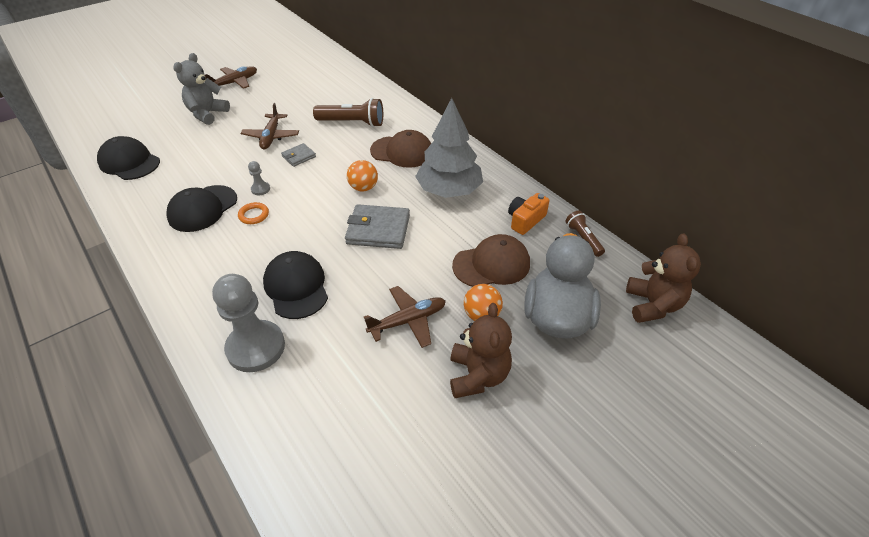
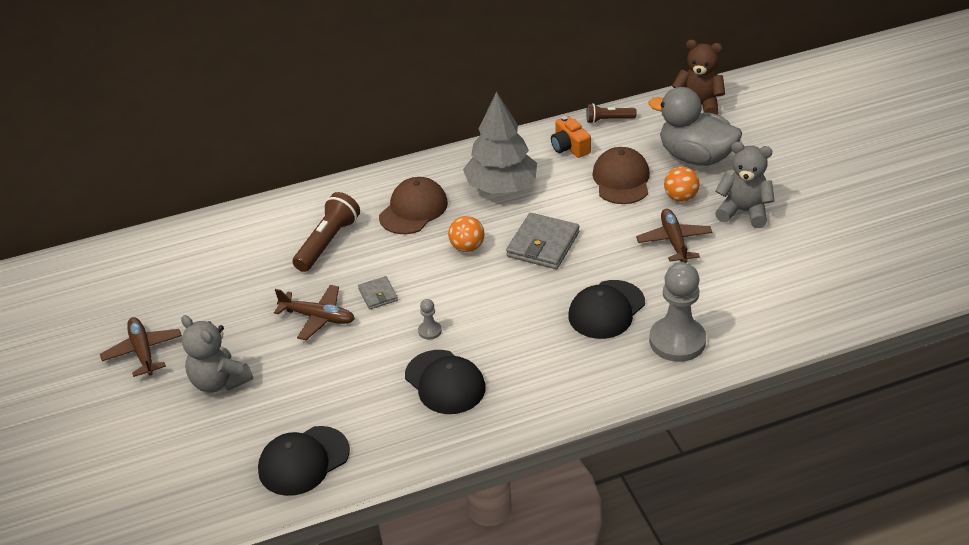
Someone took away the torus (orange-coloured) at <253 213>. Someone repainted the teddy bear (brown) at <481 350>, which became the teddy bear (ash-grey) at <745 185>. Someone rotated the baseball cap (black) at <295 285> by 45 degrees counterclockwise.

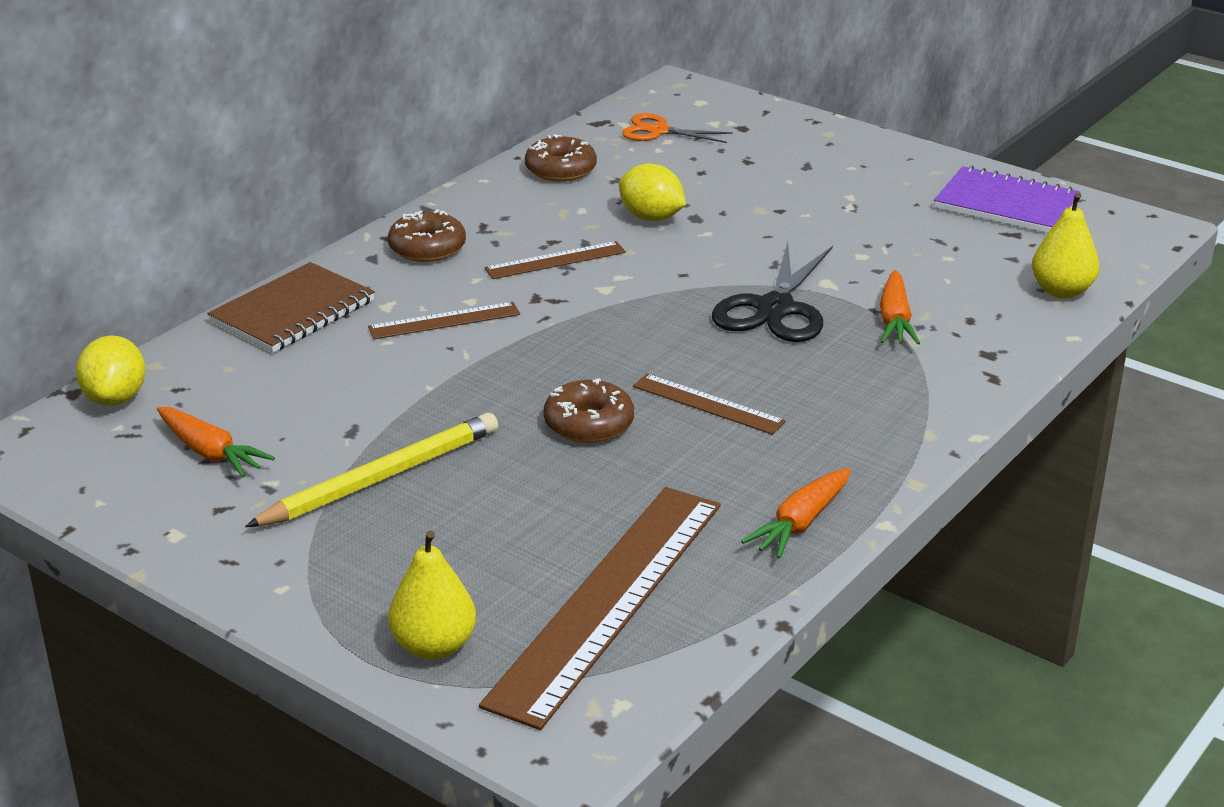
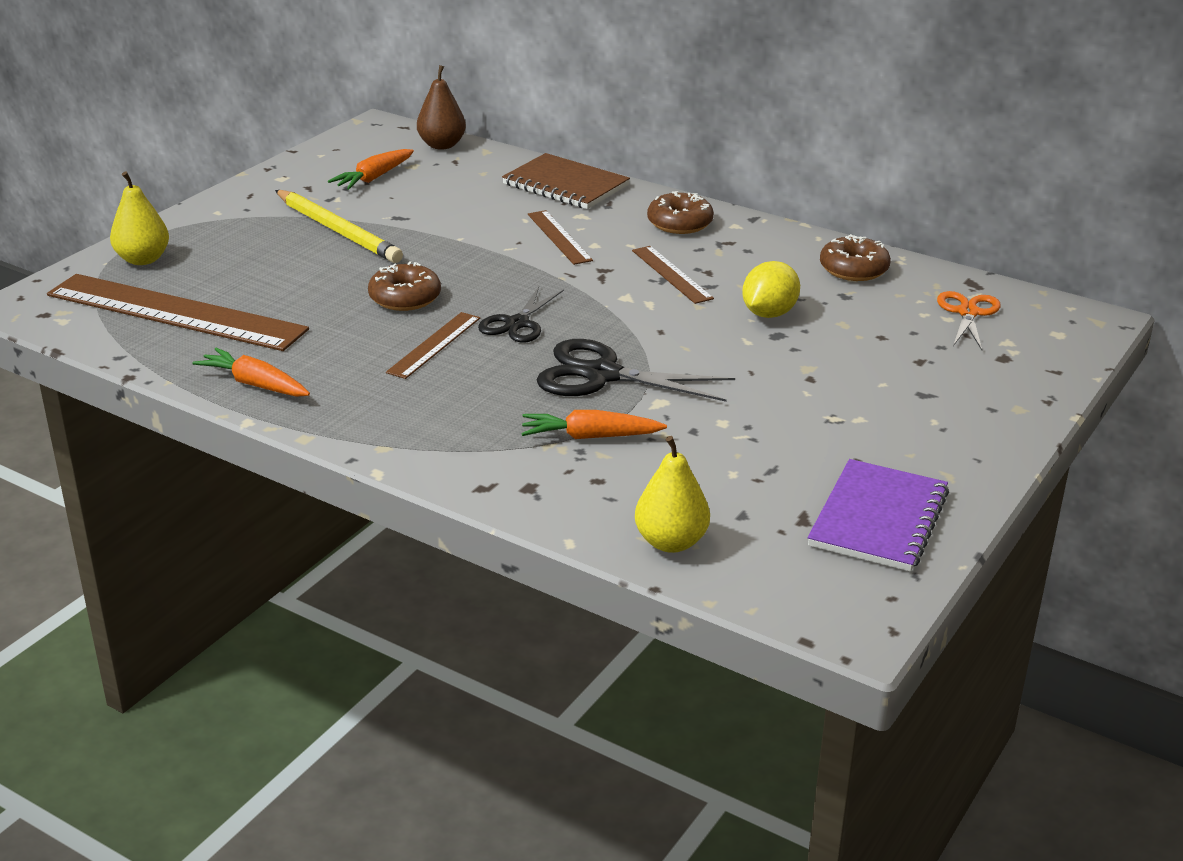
Someone put down the pair of scissors (black) at <521 315>. Someone swapped the lemon (bright yellow) at <111 370> for the pear fruit (brown) at <441 107>.

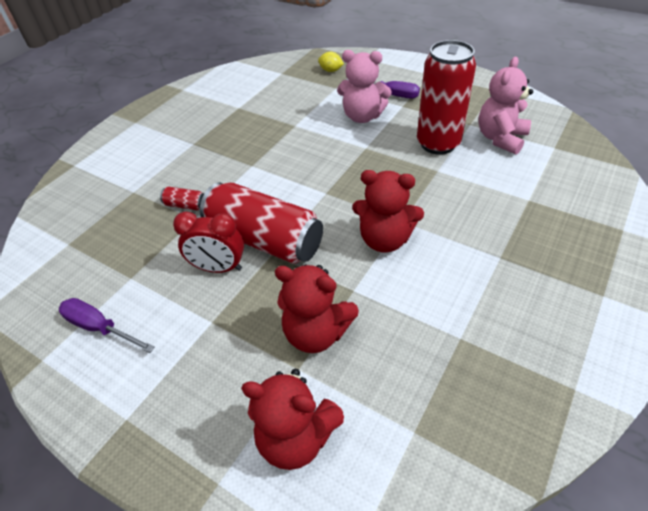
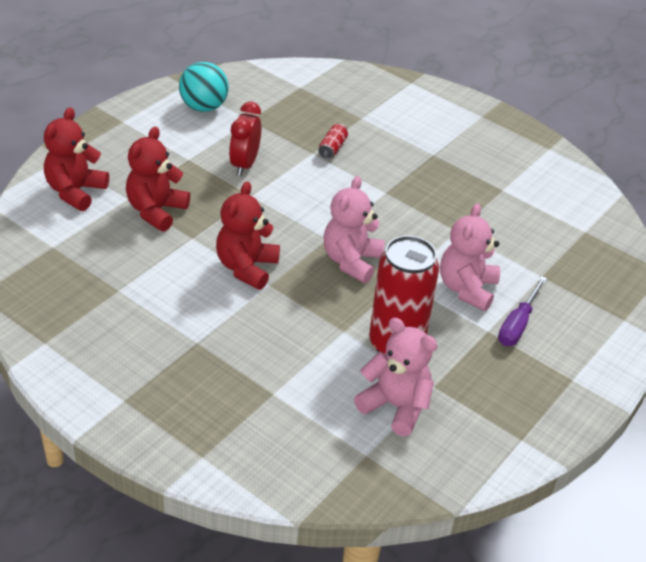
Someone took away the tin (red) at <261 223>. Someone took away the lemon (bright yellow) at <331 62>. Someone put down the teddy bear (rose-pink) at <354 229>. Someone swapped the hand screwdriver (purple) at <107 325> for the ball (aqua) at <204 87>.

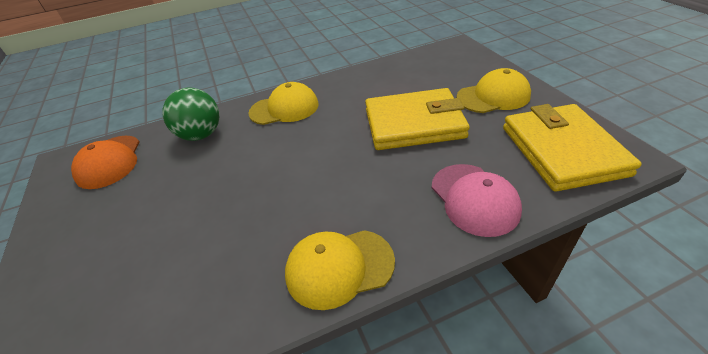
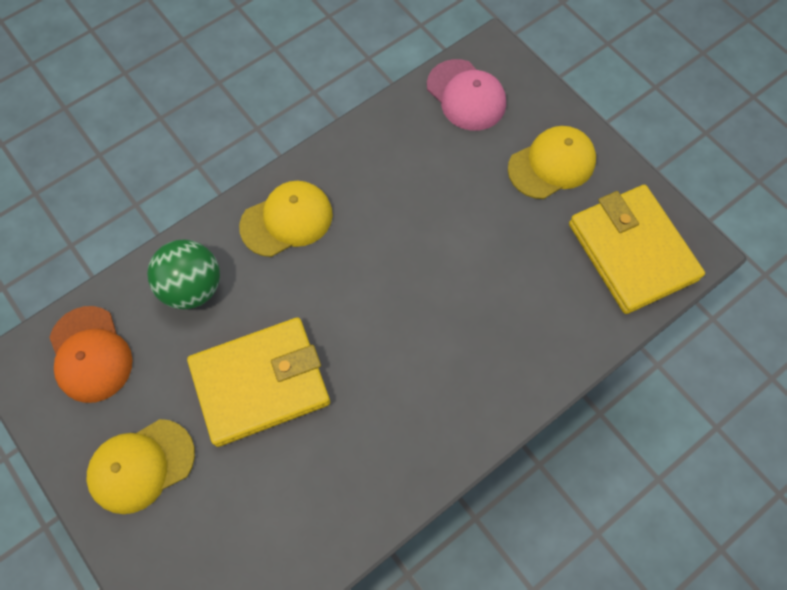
Someone carried the baseball cap (bright yellow) from <340 270> to <141 466>. Someone carried the billfold (bright yellow) from <417 119> to <258 382>. Someone carried the baseball cap (rose-pink) from <477 200> to <466 95>.

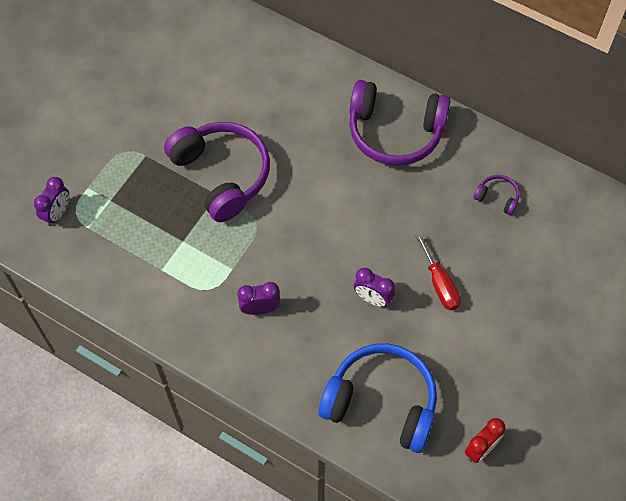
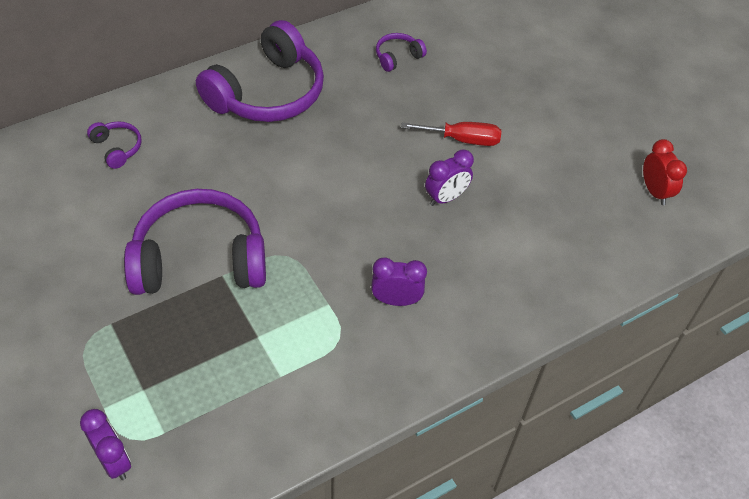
Someone took away the headphones (royal blue) at <377 398>. Someone put down the headphones (purple) at <114 145>. Someone rotated the clock (purple) at <258 298> by 75 degrees clockwise.

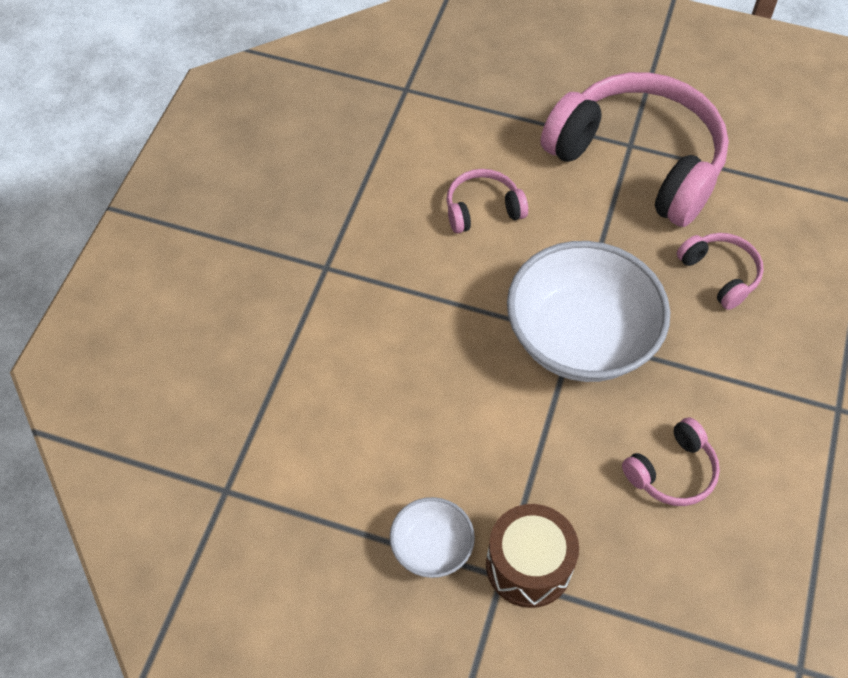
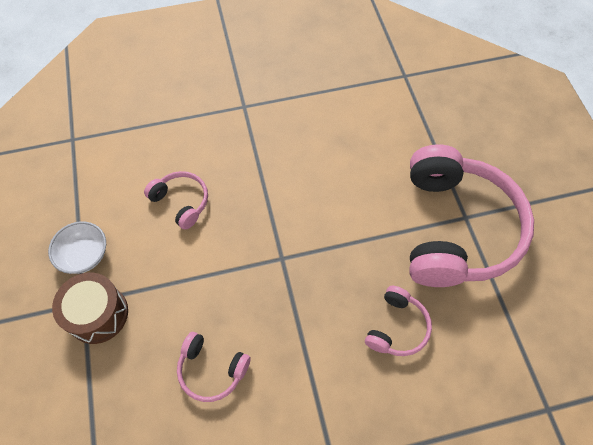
Someone took away the bowl (pure white) at <588 311>. Someone carried the headphones (rose-pink) from <487 201> to <176 200>.

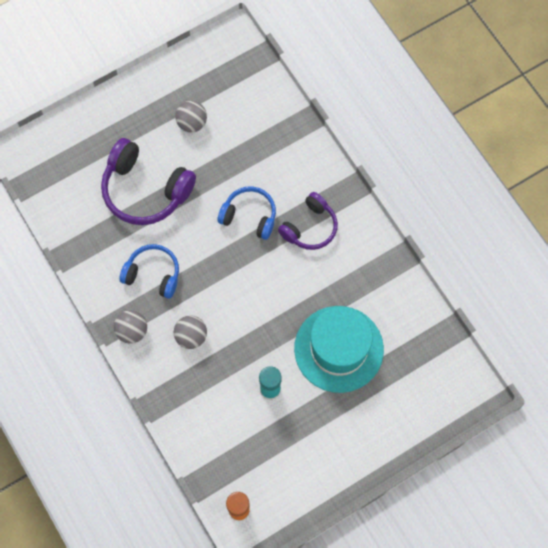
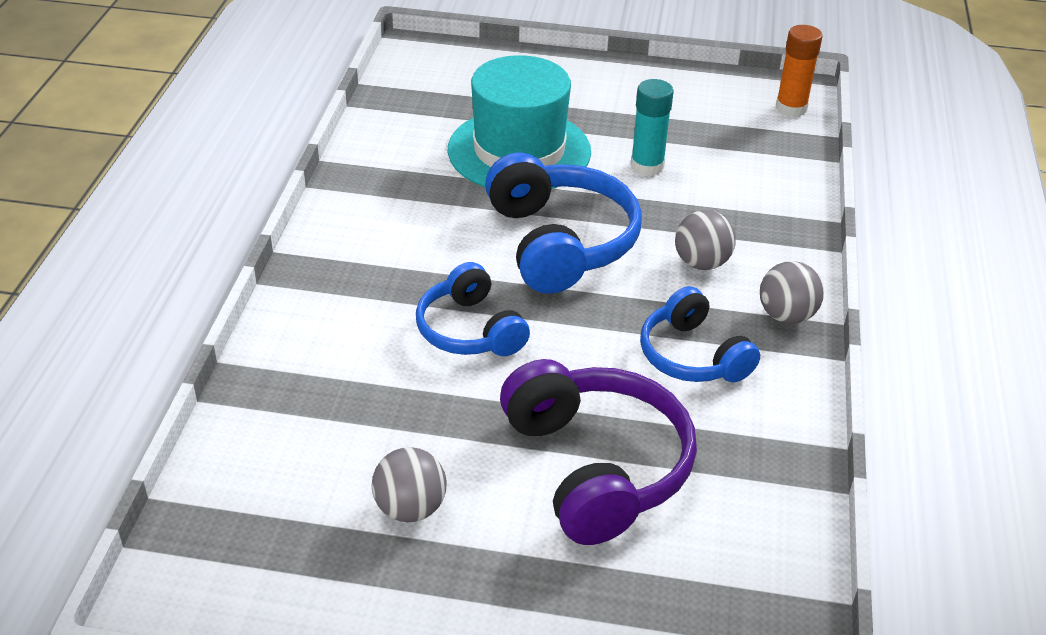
Someone took away the headphones (purple) at <308 221>. Someone put down the headphones (royal blue) at <563 223>.

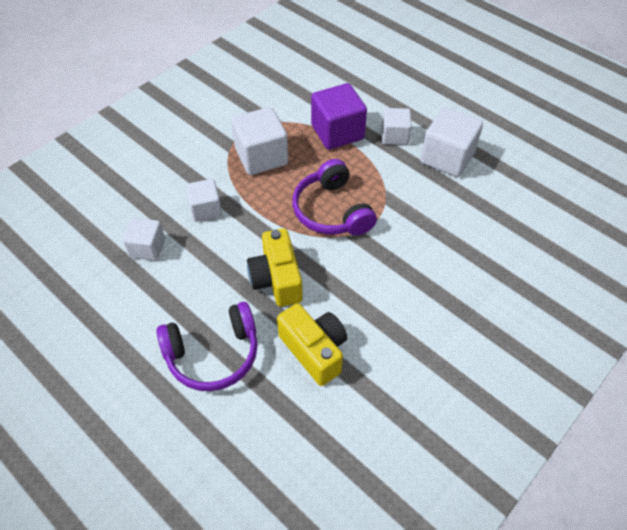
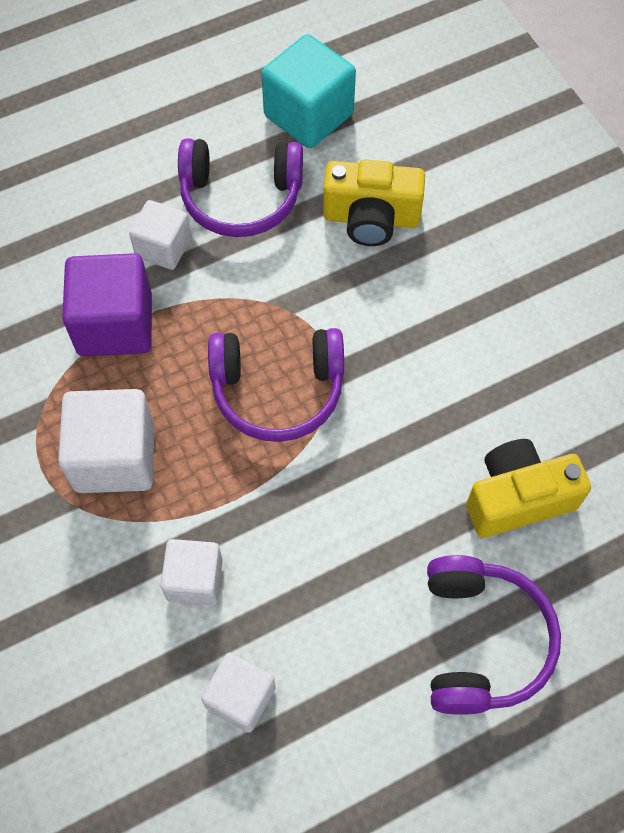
Someone put down the solid cube (aqua) at <308 91>. Someone carried the compact camera (bright yellow) from <275 267> to <374 202>. Someone swapped the solid cube (pure white) at <451 142> for the headphones (purple) at <240 188>.

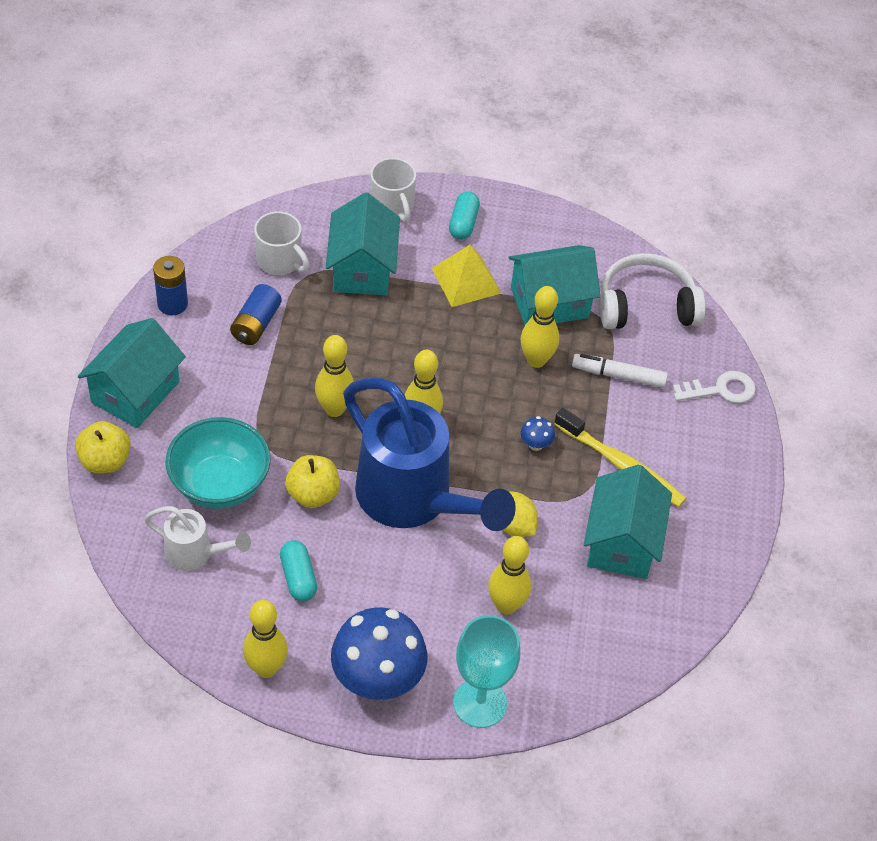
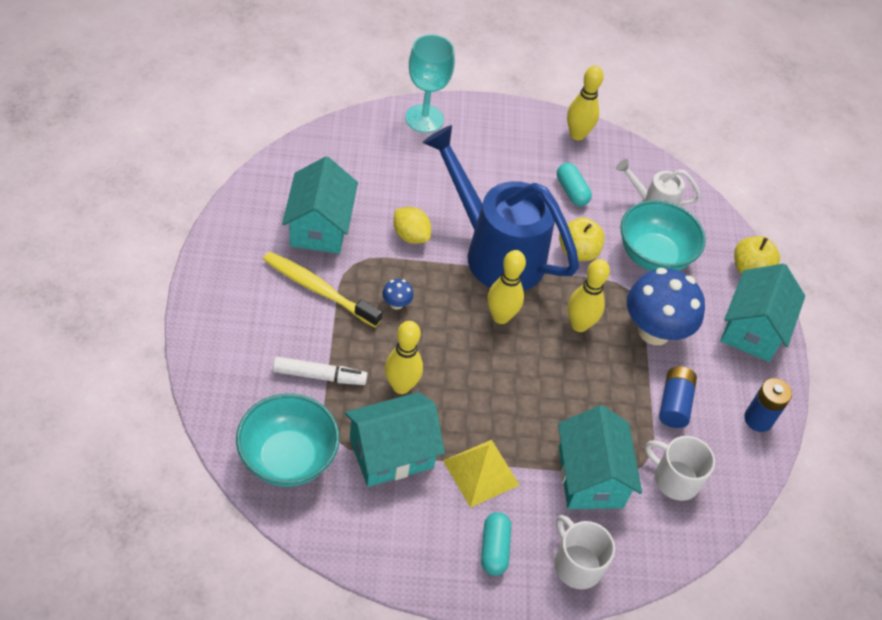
Someone took away the skittle (bright yellow) at <509 575>. Someone took away the door key (pure white) at <714 387>. Someone carried the fungus (royal blue) from <379 653> to <666 306>. Someone swapped the headphones (pure white) at <653 291> for the bowl (aqua) at <288 440>.

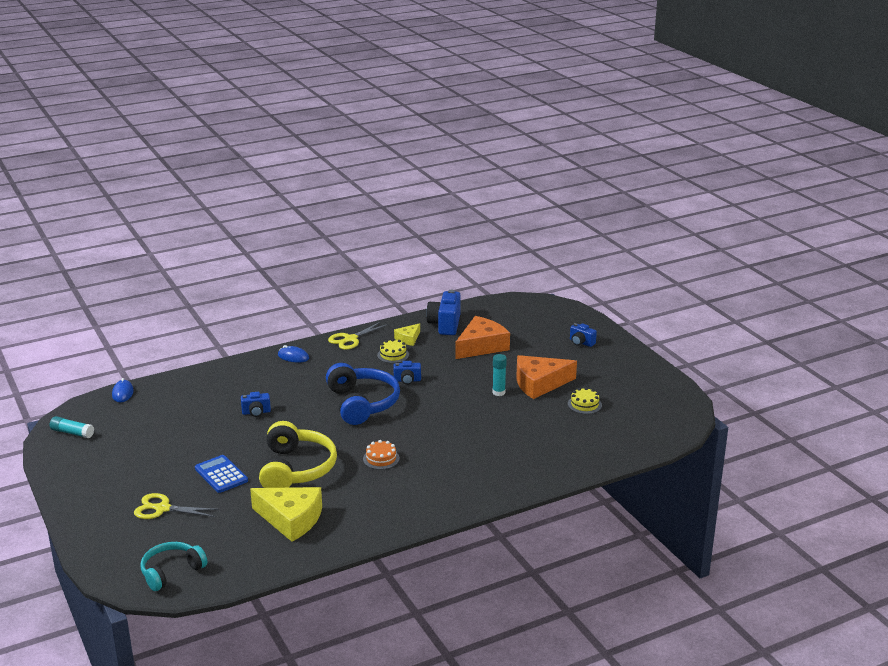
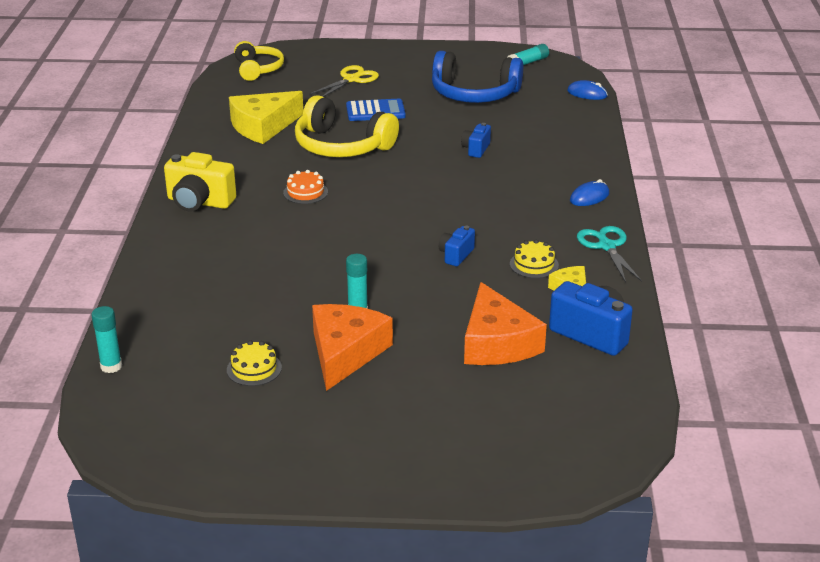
Someone took away the compact camera (royal blue) at <583 335>. Someone put down the glue stick (aqua) at <106 339>. Someone put down the compact camera (bright yellow) at <200 182>. Someone carried the headphones (royal blue) from <363 394> to <477 77>. Someone repainted the headphones (aqua) at <173 566>, which became the headphones (bright yellow) at <259 61>. Someone repainted the pair of scissors (bright yellow) at <358 336>, which became the pair of scissors (aqua) at <609 254>.

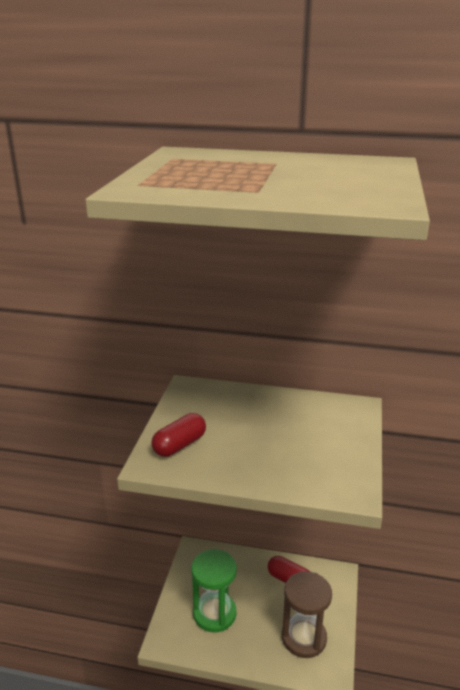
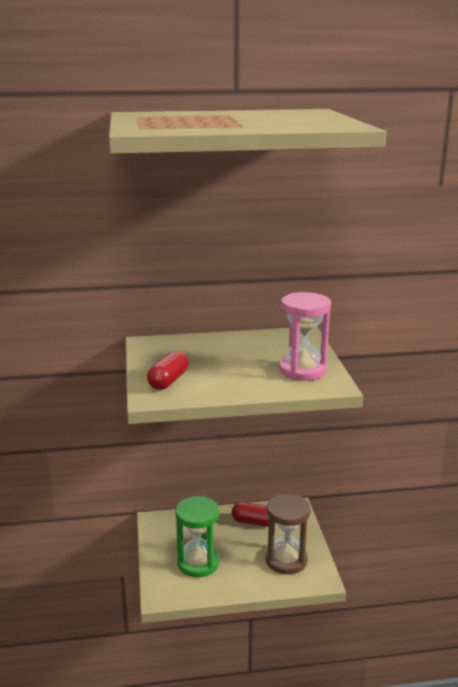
Someone put down the sandglass (rose-pink) at <305 336>.

